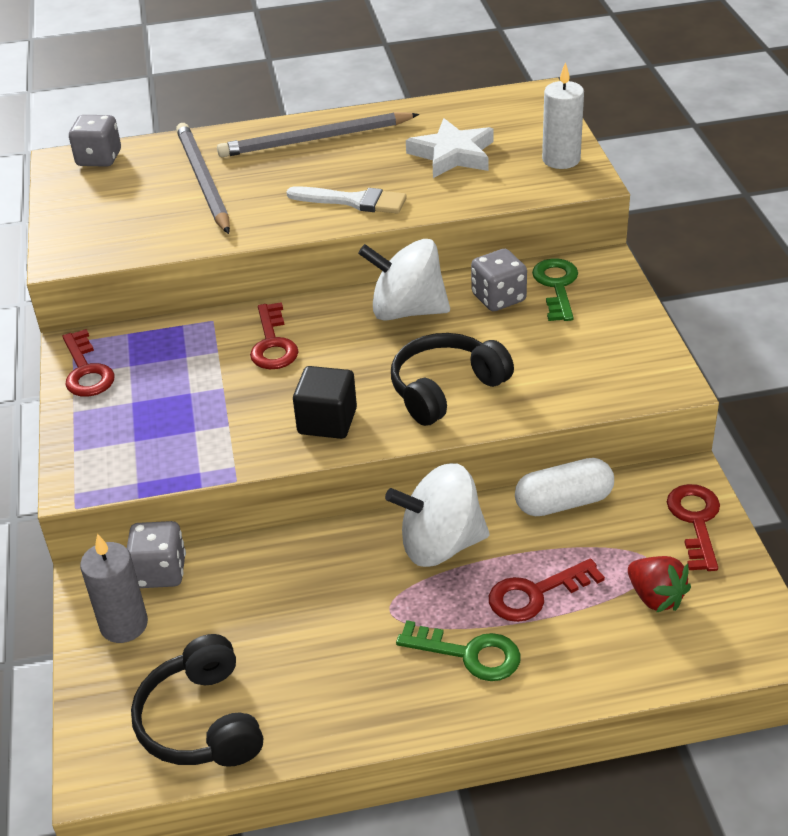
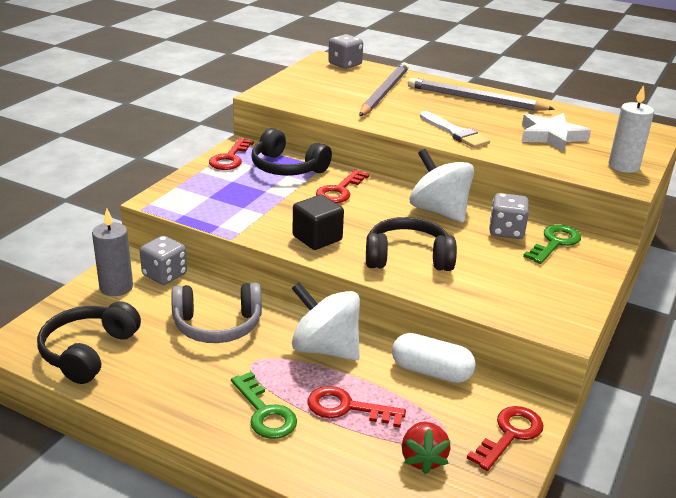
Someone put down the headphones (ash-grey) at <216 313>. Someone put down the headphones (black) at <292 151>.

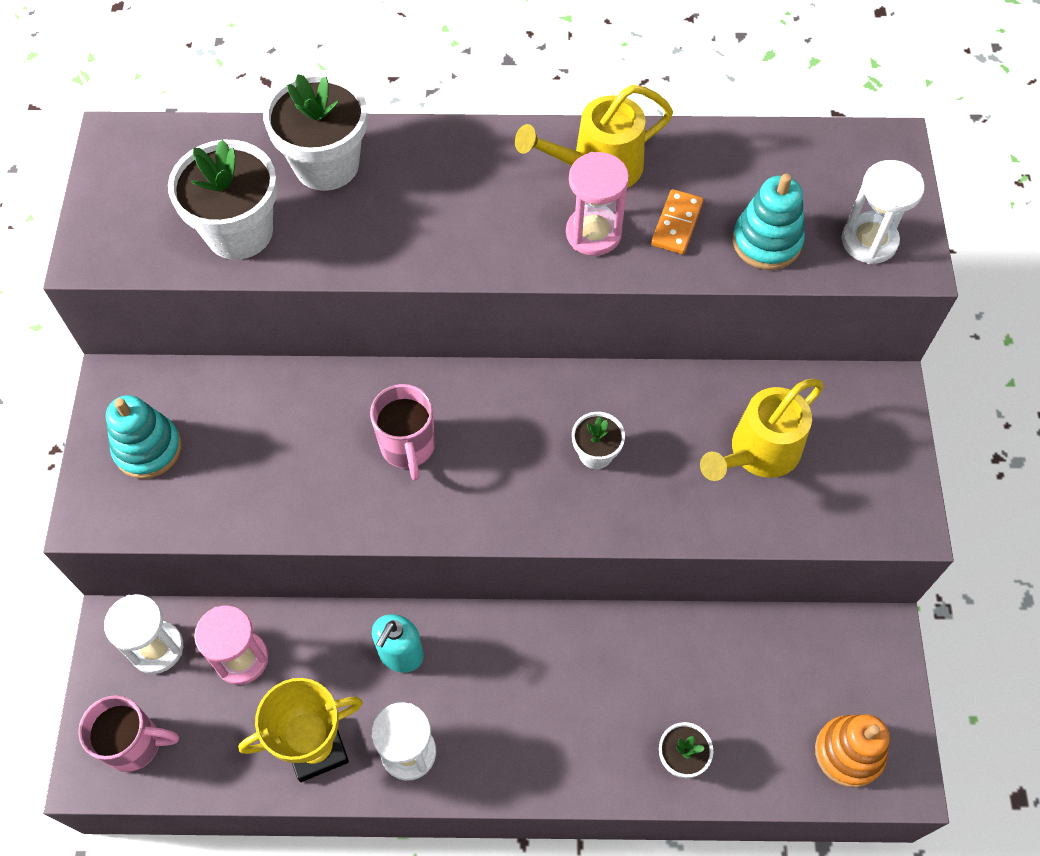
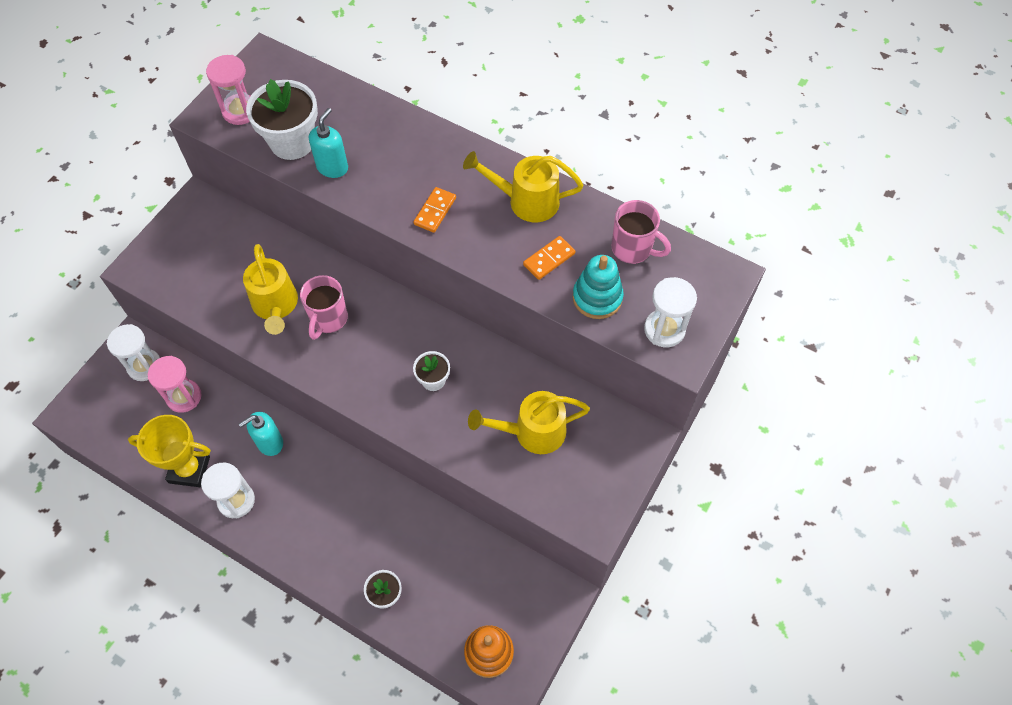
Someone took away the stacking toy (aqua) at <144 437>. Someone took away the potted plant (pure white) at <315 131>. Someone put down the watering can (bright yellow) at <270 289>. Someone put down the soap pump (aqua) at <328 143>. Someone put down the domino piece (orange-coloured) at <435 210>. Someone carried the tea mug (rose-pink) from <128 733> to <641 232>. Someone carried the sandglass (rose-pink) from <597 204> to <228 90>.

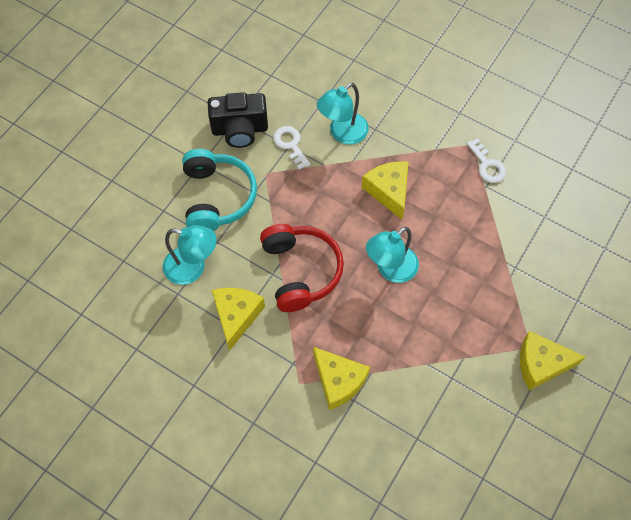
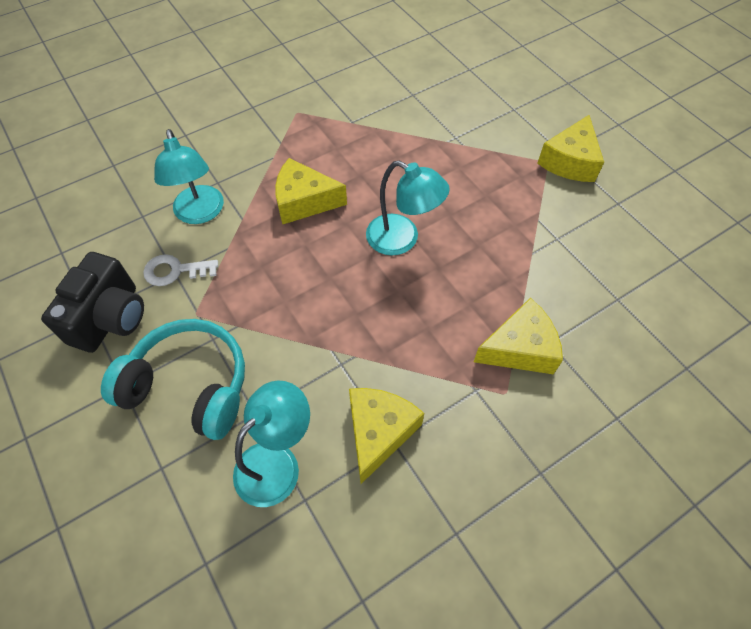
Someone took away the headphones (red) at <302 268>. Someone took away the door key (pure white) at <486 160>. Someone rotated the piece of cheese (bright yellow) at <238 319> by 75 degrees clockwise. Someone rotated the lamp (aqua) at <392 255> by 45 degrees counterclockwise.

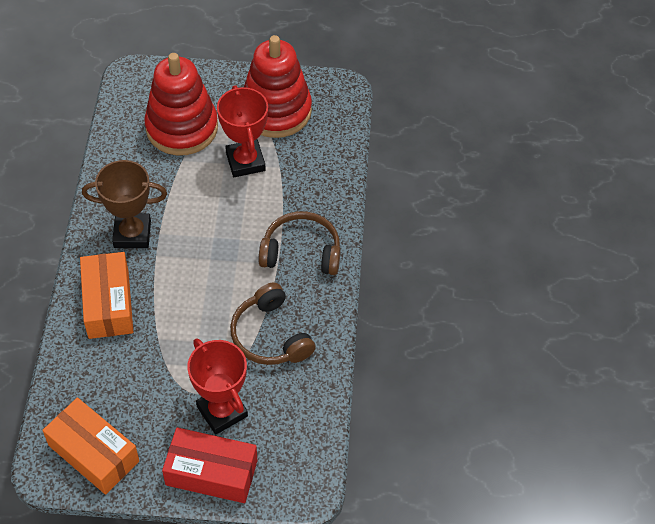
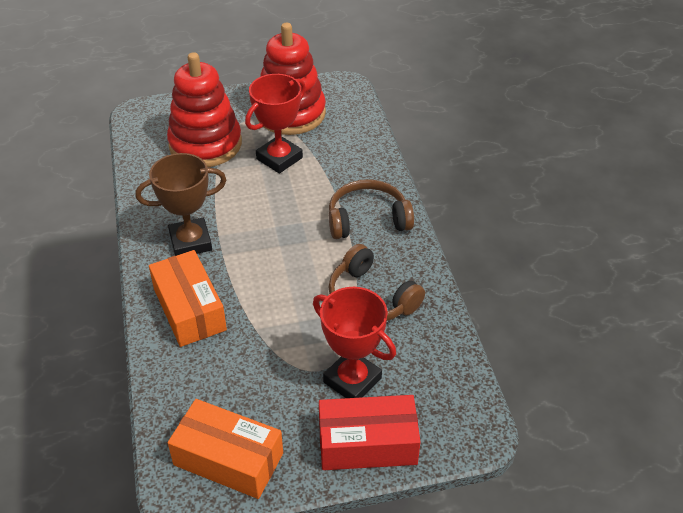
Someone rotated the prize cup (red) at <242 131> by 75 degrees clockwise.

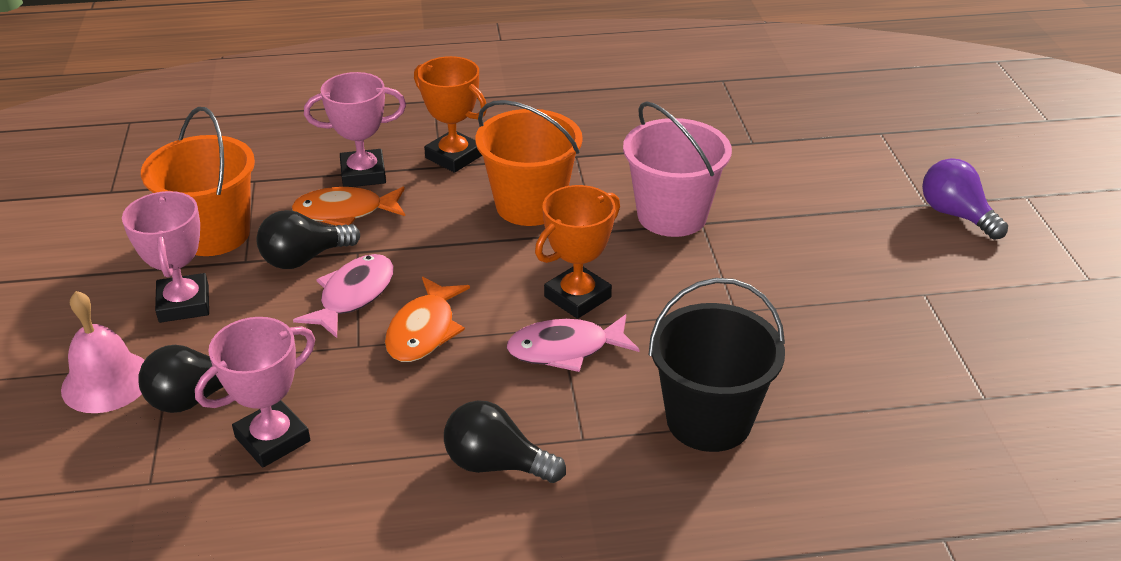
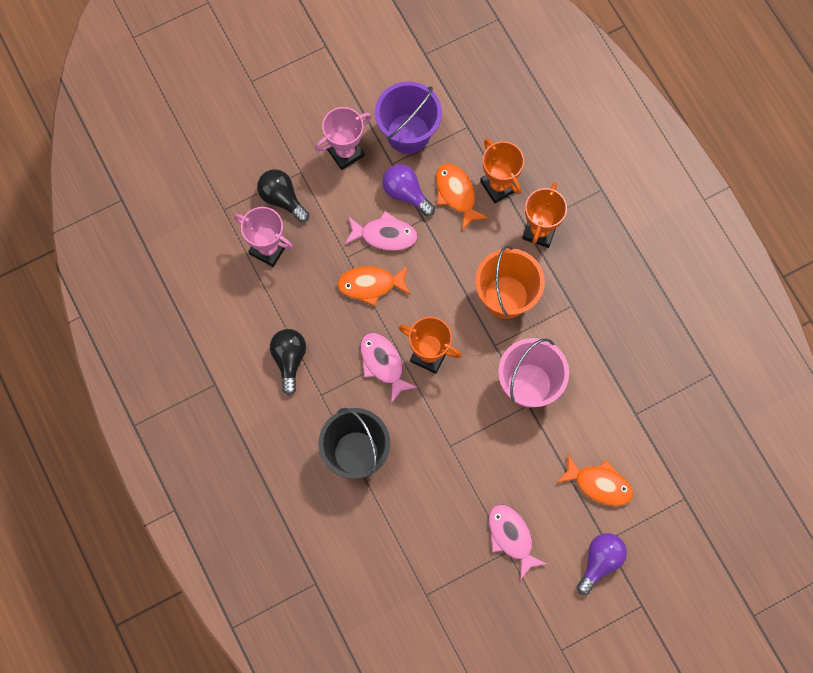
Someone took away the school bell (rose-pink) at <103 352>. Someone put down the toy fish (rose-pink) at <518 542>. Someone put down the toy fish (orange-coloured) at <594 480>. Someone repainted the sand bucket (orange-coloured) at <198 181>, which became the sand bucket (purple) at <408 117>. Someone repainted the light bulb (black) at <308 239>, which became the light bulb (purple) at <408 190>. Someone repainted the prize cup (rose-pink) at <355 129>, which became the prize cup (orange-coloured) at <502 170>.

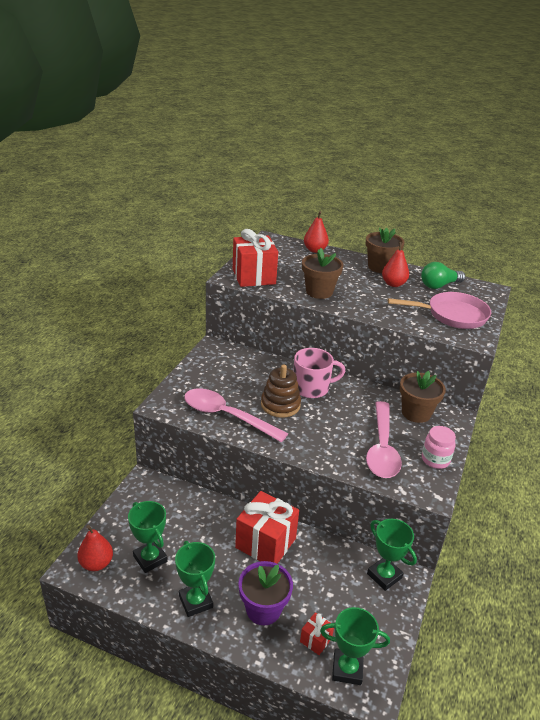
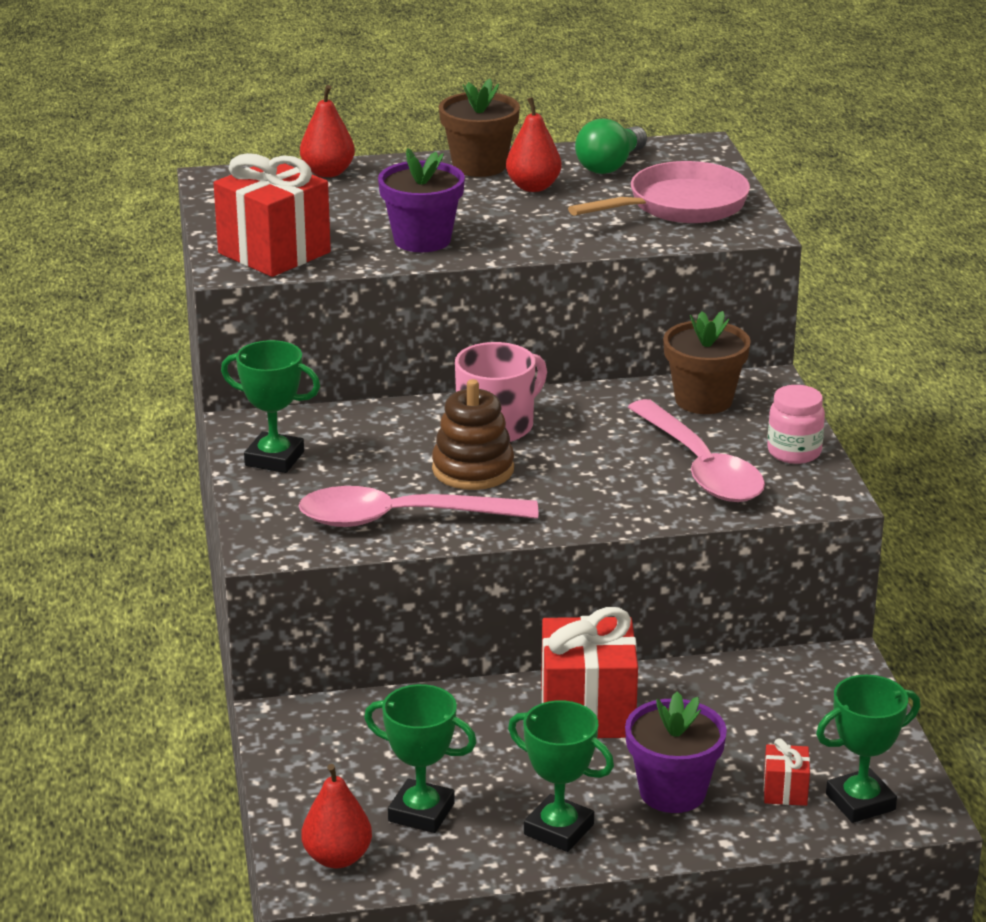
Someone carried the prize cup (leaf-green) from <392 555> to <270 406>. Someone repainted the potted plant (brown) at <322 273>, which became the potted plant (purple) at <421 200>.

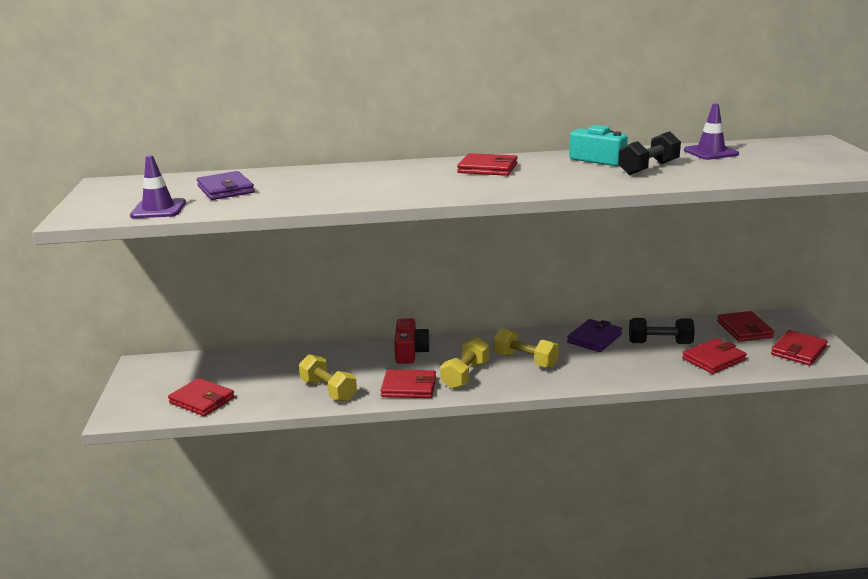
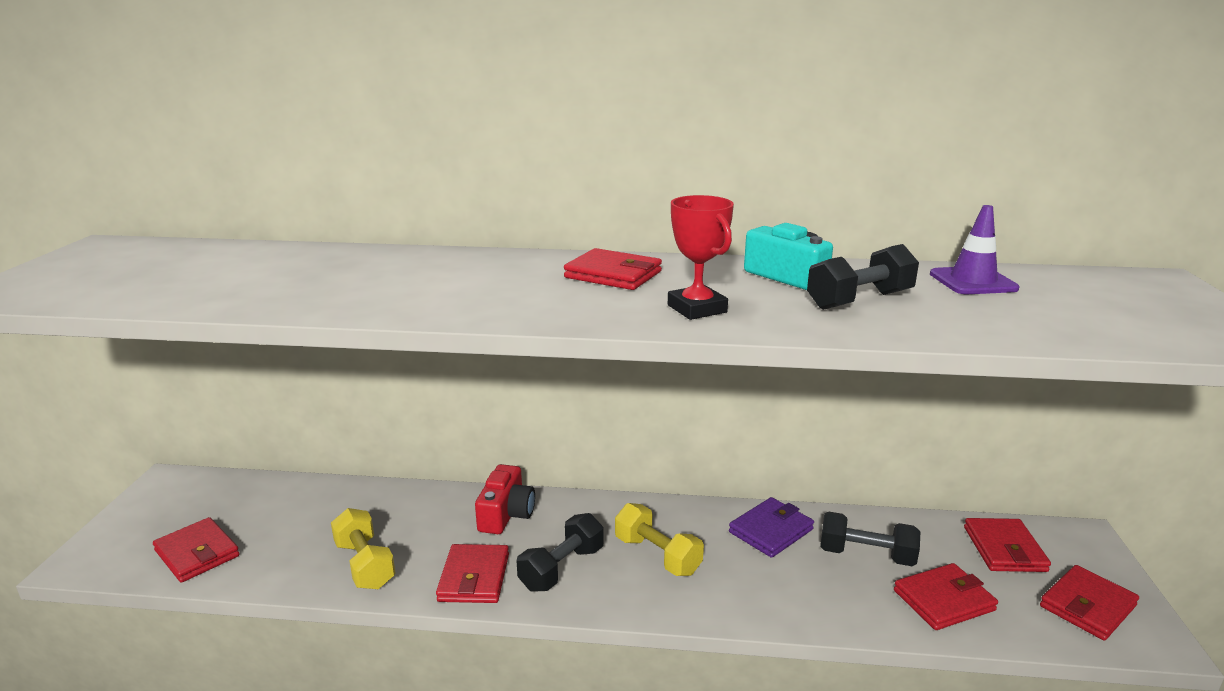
Someone took away the road cone (purple) at <158 186>. Someone took away the billfold (purple) at <225 185>. Someone put down the prize cup (red) at <701 257>. Someone repainted the dumbbell (bright yellow) at <464 363>, which became the dumbbell (black) at <560 552>. Someone rotated the billfold (red) at <408 383> by 75 degrees clockwise.

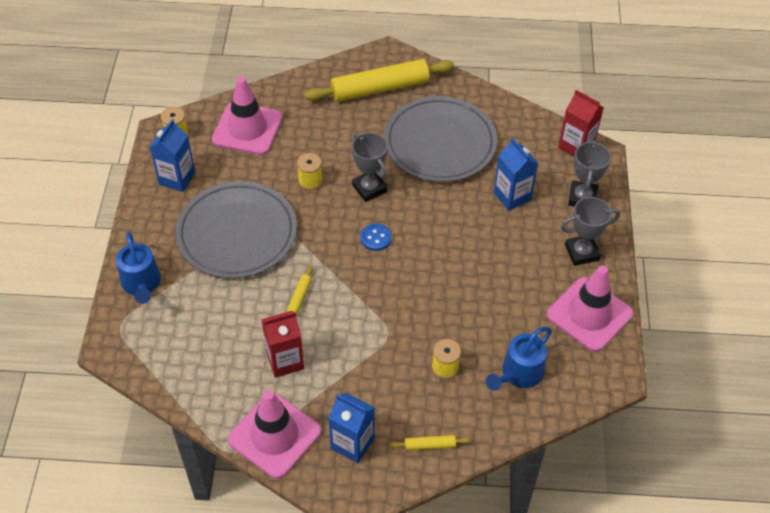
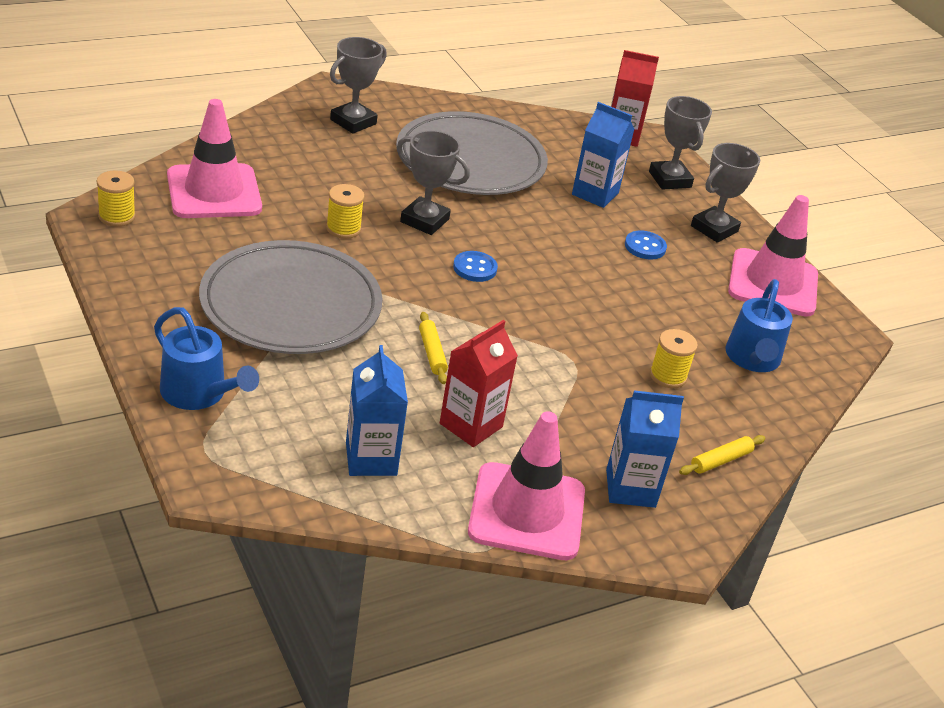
Someone put down the shirt button (royal blue) at <646 245>. Someone carried the carton (royal blue) from <172 155> to <377 410>. Someone swapped the dough roller (bright yellow) at <379 80> for the prize cup (ash-grey) at <358 85>.

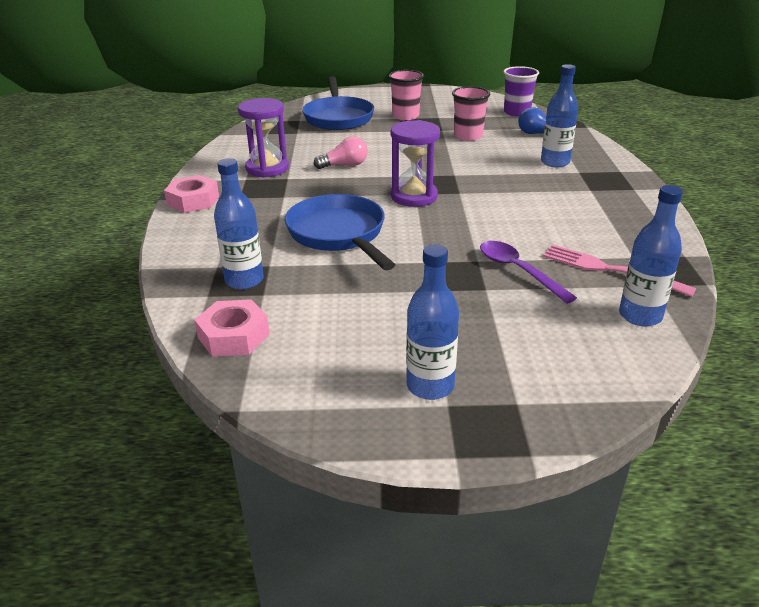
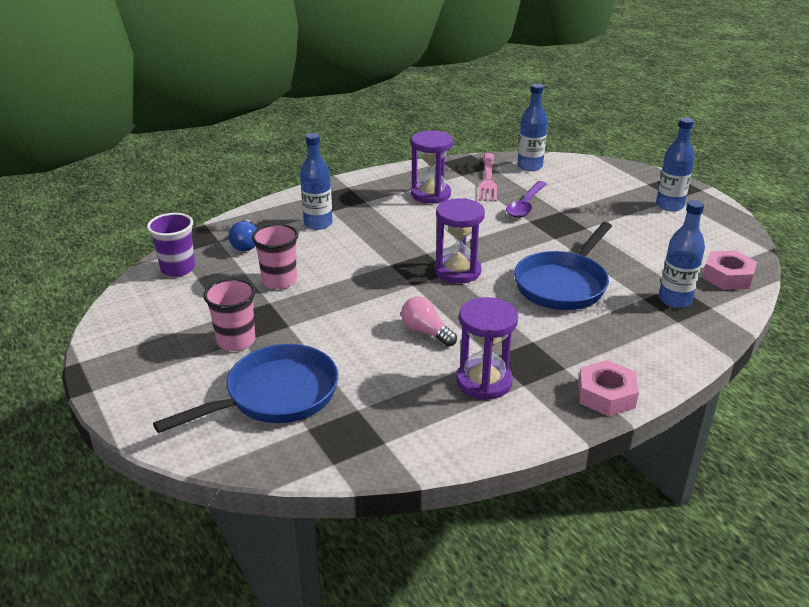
Someone put down the sandglass (purple) at <432 167>.

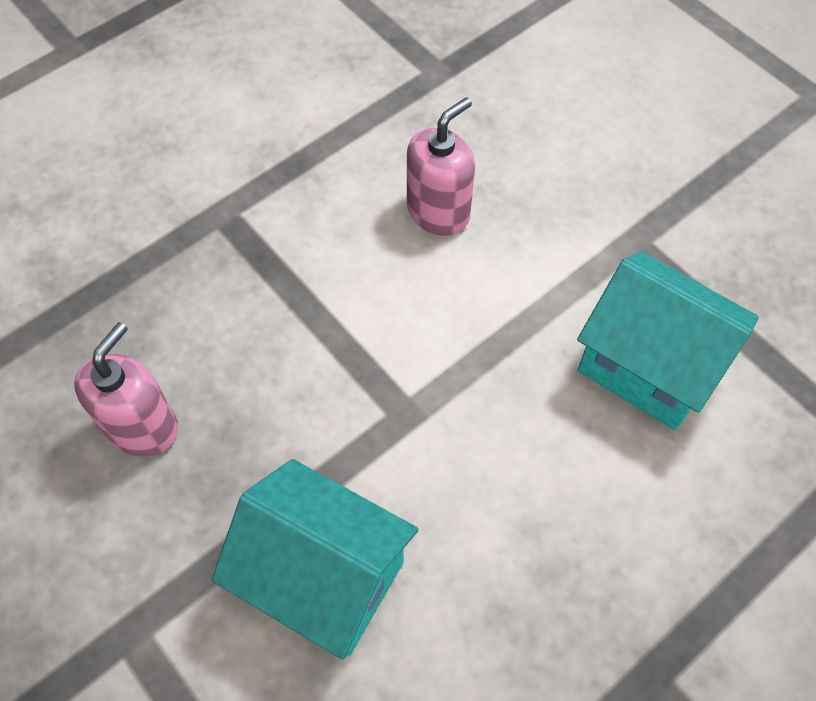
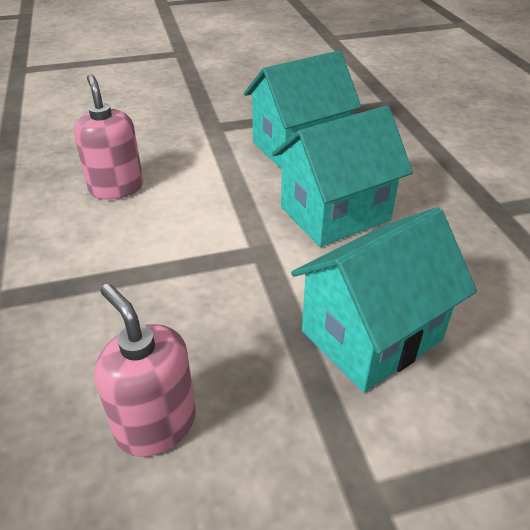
Someone put down the toy house (aqua) at <342 176>.

